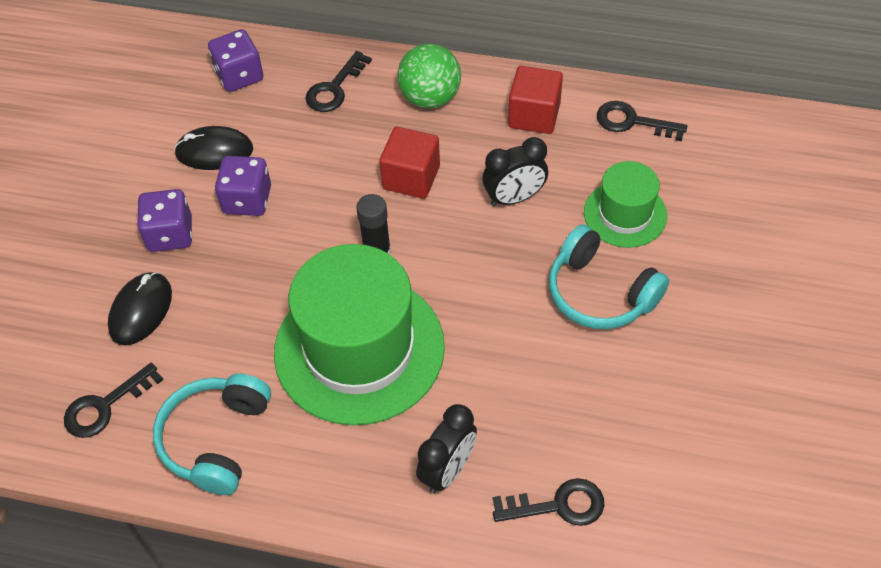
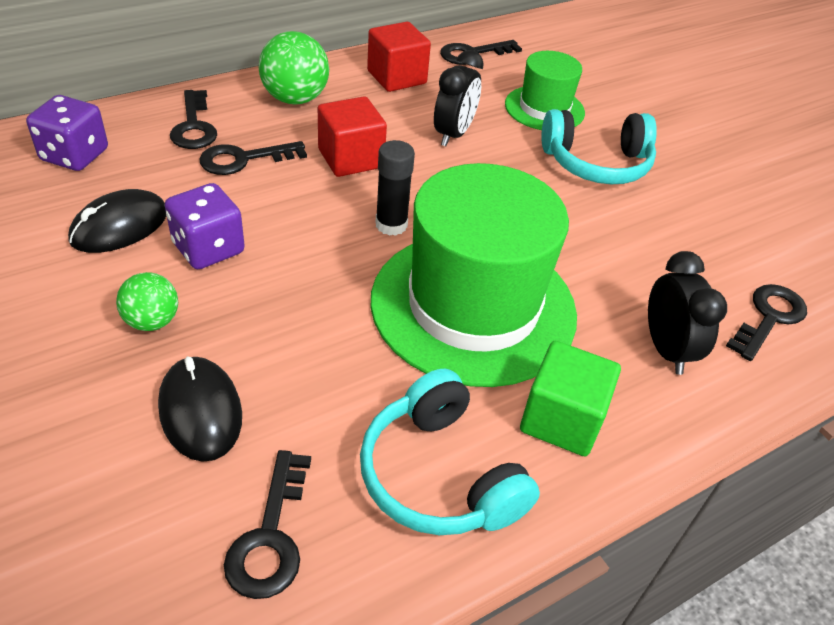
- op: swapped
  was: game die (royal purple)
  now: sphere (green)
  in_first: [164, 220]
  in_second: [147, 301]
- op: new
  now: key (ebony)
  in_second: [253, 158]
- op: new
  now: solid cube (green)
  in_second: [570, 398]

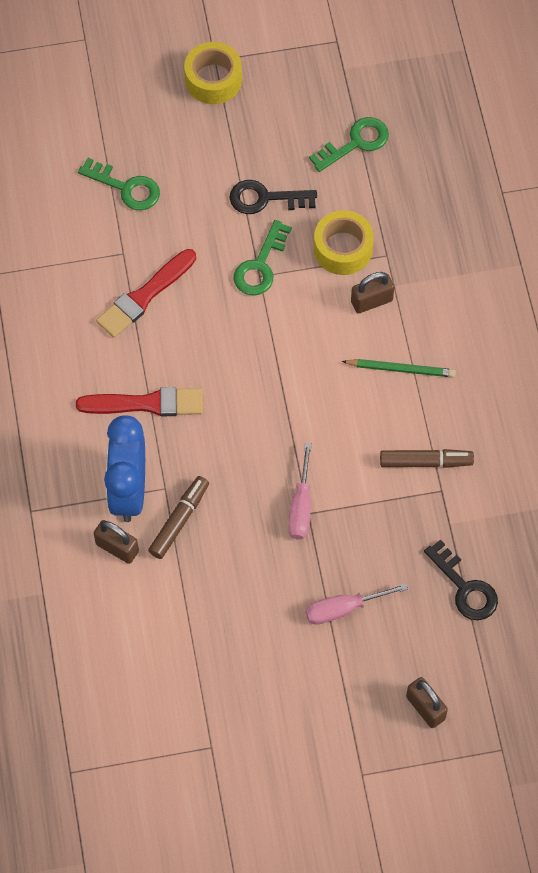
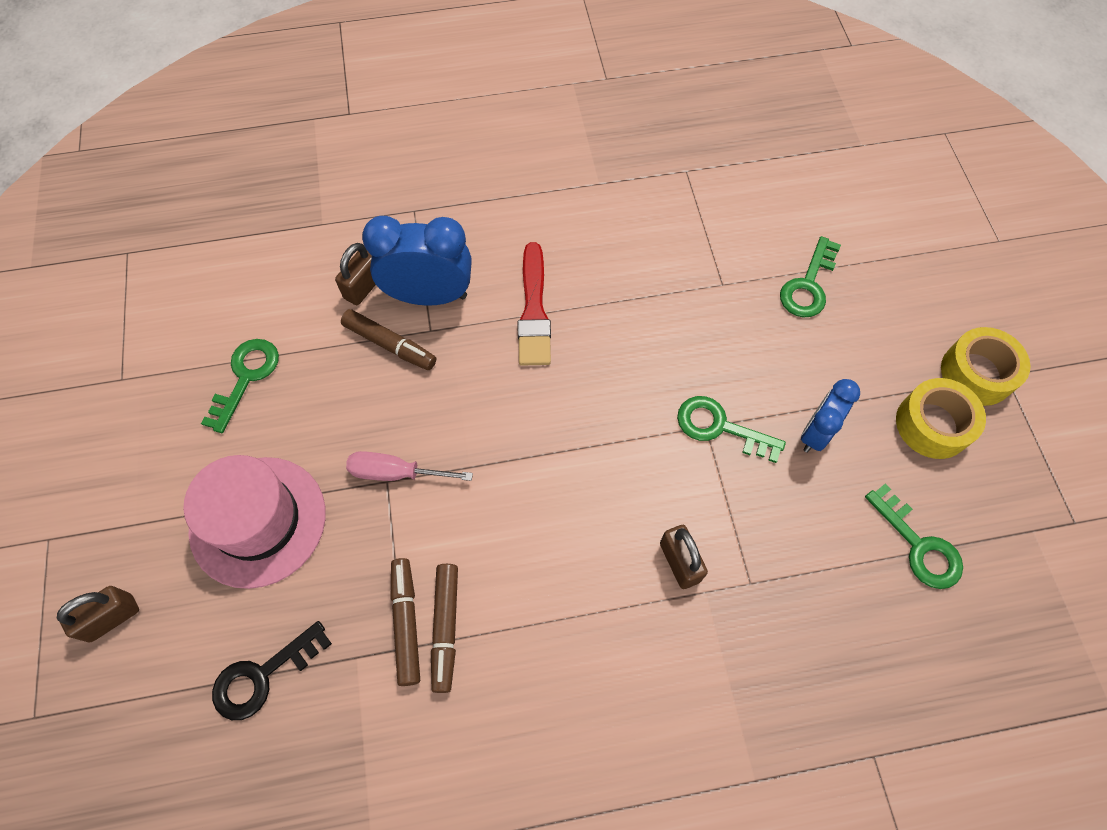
- op: gone
  was: paintbrush (crimson)
  in_first: [146, 293]
- op: swapped
  was: key (ebony)
  now: bedside clock (royal blue)
  in_first: [273, 197]
  in_second: [830, 415]
- op: swapped
  was: screwdriver (rosy)
  now: hat (rosy)
  in_first: [357, 604]
  in_second: [255, 522]
- op: shifted
  was: roll of tape (yellow)
  in_first: [344, 242]
  in_second: [941, 418]
- op: gone
  was: wooden pencil (green)
  in_first: [398, 368]
- op: new
  now: key (green)
  in_second: [240, 386]
- op: new
  now: felt pen (russet)
  in_second: [405, 622]

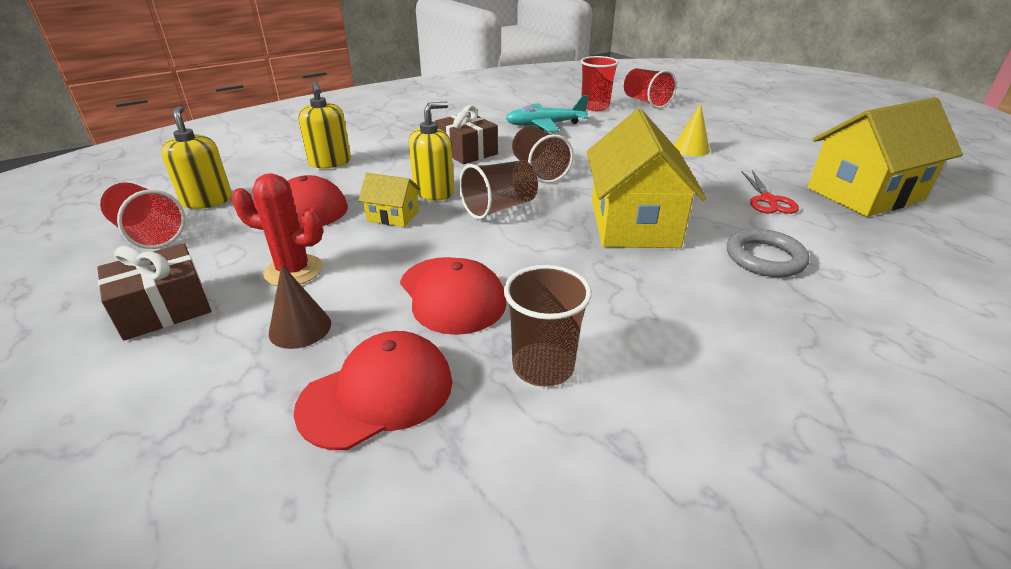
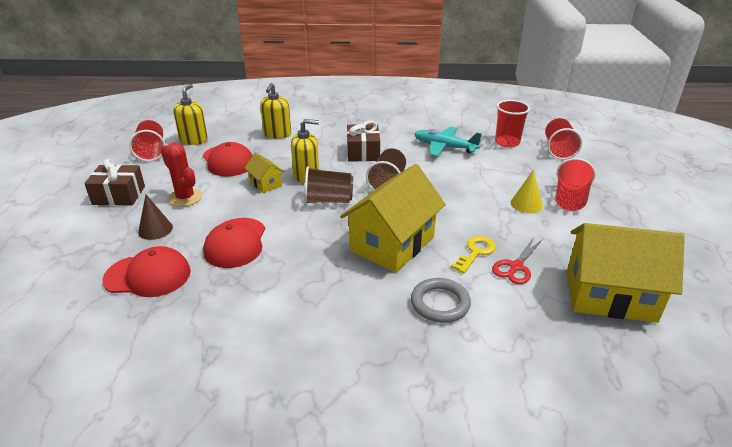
- op: gone
  was: tumbler (russet)
  in_first: [548, 326]
- op: new
  now: key (yellow)
  in_second: [473, 254]
- op: new
  now: tumbler (crimson)
  in_second: [575, 184]

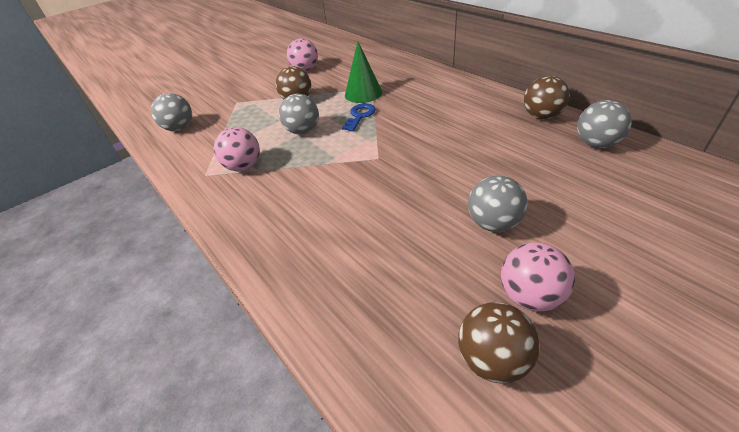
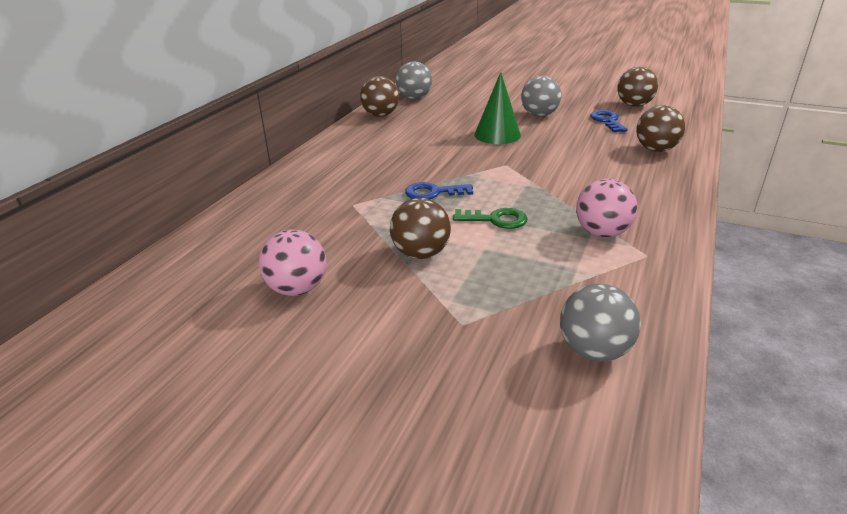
- op: swapped
  was: sphere (gray)
  now: key (green)
  in_first: [299, 114]
  in_second: [490, 218]
- op: shifted
  was: cone shape (green)
  in_first: [363, 72]
  in_second: [497, 108]
- op: gone
  was: sphere (rosy)
  in_first: [538, 277]
- op: new
  now: key (royal blue)
  in_second: [609, 121]
- op: new
  now: sphere (russet)
  in_second: [660, 128]

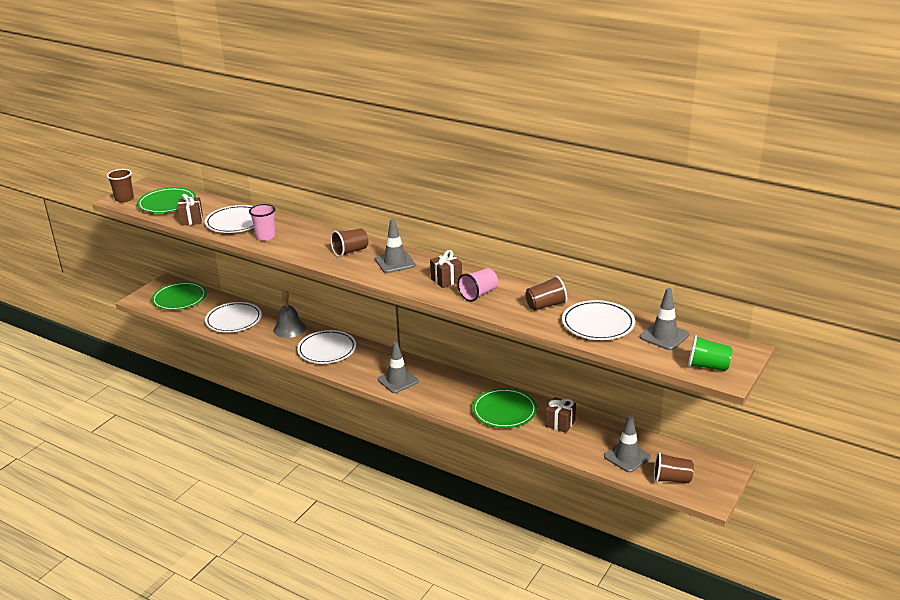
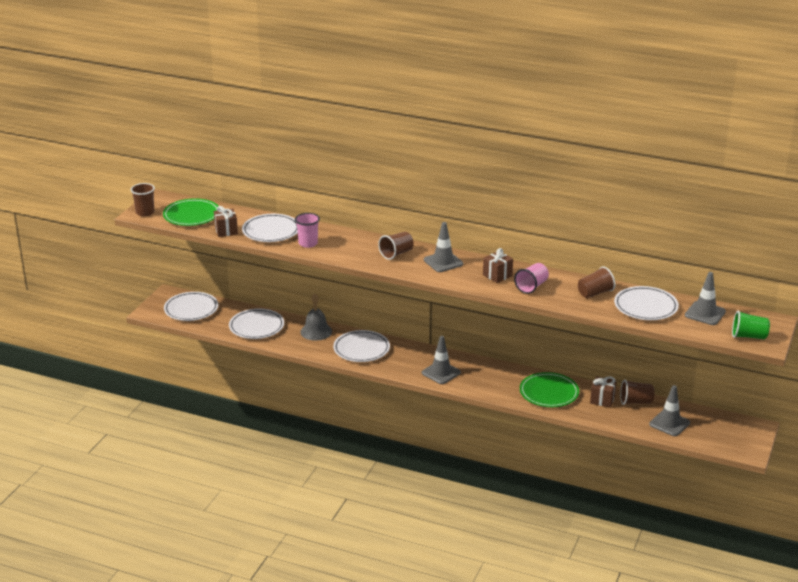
- op: repainted
  was: plate (green)
  now: plate (pure white)
  in_first: [179, 296]
  in_second: [191, 306]
- op: shifted
  was: tumbler (russet)
  in_first: [674, 467]
  in_second: [637, 392]

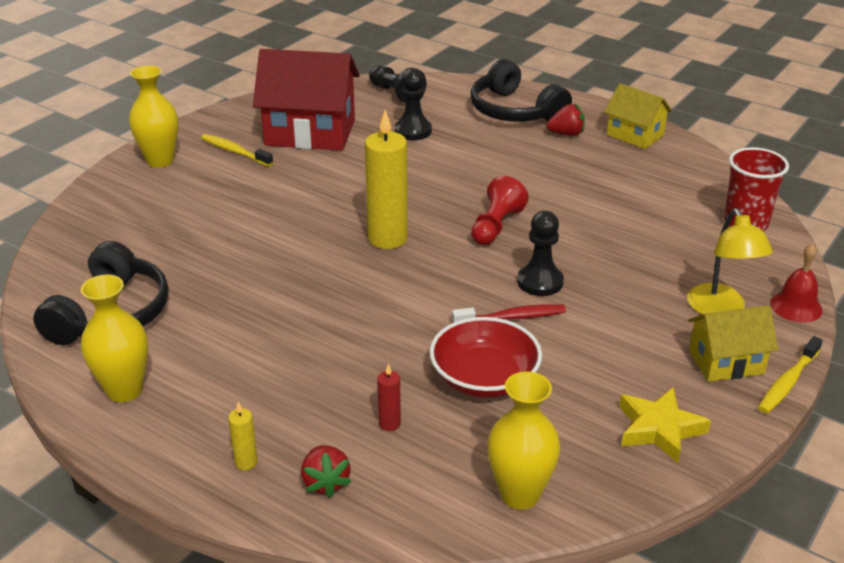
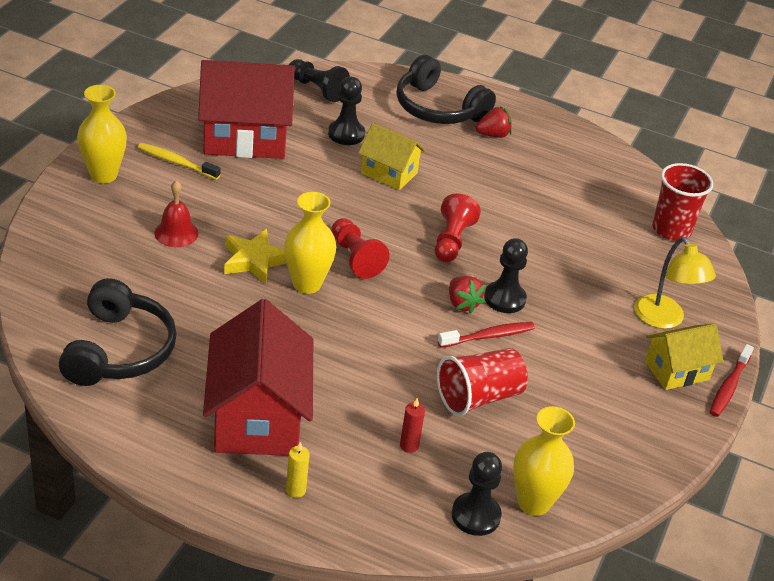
- op: shifted
  was: flower vase (yellow)
  in_first: [114, 338]
  in_second: [310, 243]
- op: shifted
  was: strawberry (crimson)
  in_first: [326, 471]
  in_second: [467, 295]
- op: swapped
  was: candle (yellow)
  now: chess pawn (crimson)
  in_first: [386, 179]
  in_second: [360, 248]
- op: swapped
  was: deep dish (crimson)
  now: tumbler (crimson)
  in_first: [486, 357]
  in_second: [482, 382]
- op: shifted
  was: cottage (yellow)
  in_first: [638, 116]
  in_second: [392, 156]
- op: shifted
  was: star (yellow)
  in_first: [665, 425]
  in_second: [255, 256]
- op: repainted
  was: dental brush (yellow)
  now: dental brush (crimson)
  in_first: [790, 374]
  in_second: [732, 380]
- op: shifted
  was: bell (crimson)
  in_first: [796, 283]
  in_second: [176, 213]
- op: new
  now: cottage (crimson)
  in_second: [258, 377]
- op: new
  now: chess pawn (ebony)
  in_second: [476, 494]

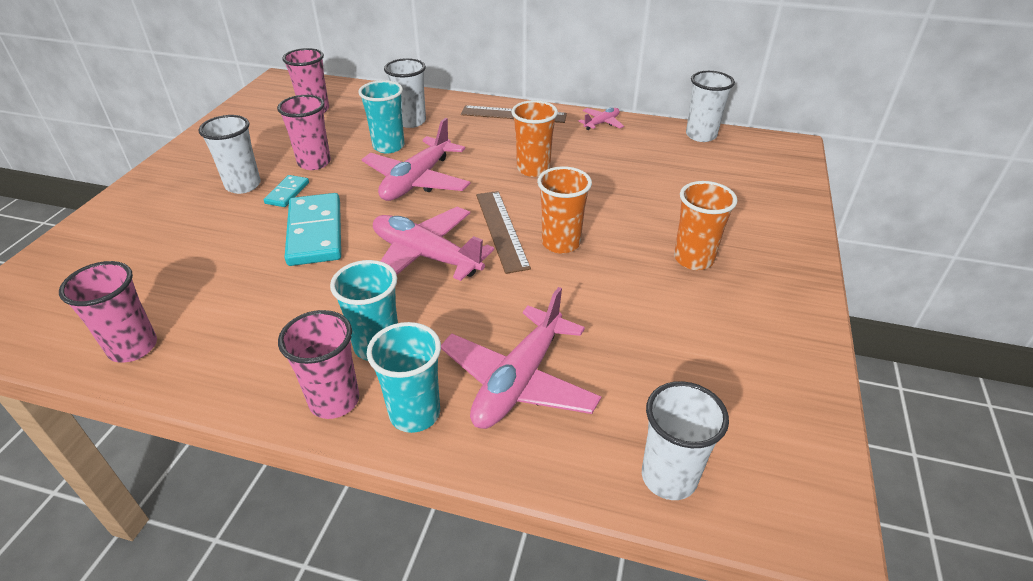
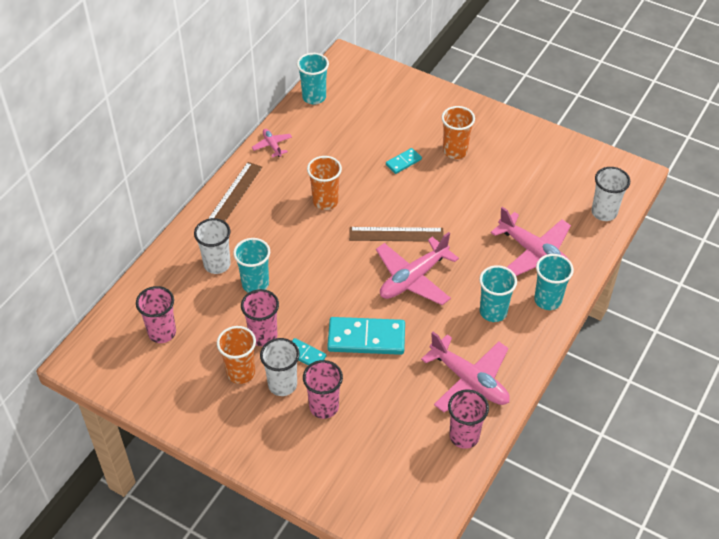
- op: shifted
  was: tumbler (rosy)
  in_first: [318, 364]
  in_second: [323, 389]
- op: shifted
  was: aeroplane (rosy)
  in_first: [415, 159]
  in_second: [465, 372]
- op: shifted
  was: tumbler (bright orange)
  in_first: [564, 210]
  in_second: [236, 355]
- op: repainted
  was: tumbler (pure white)
  now: tumbler (turquoise)
  in_first: [710, 106]
  in_second: [313, 79]
- op: new
  now: domino tile (turquoise)
  in_second: [404, 161]

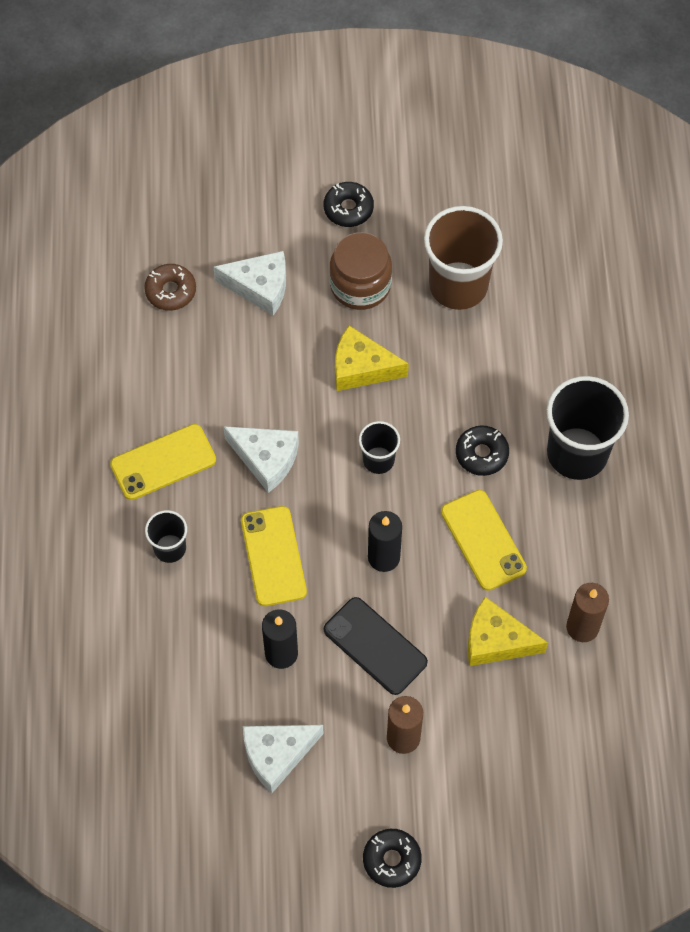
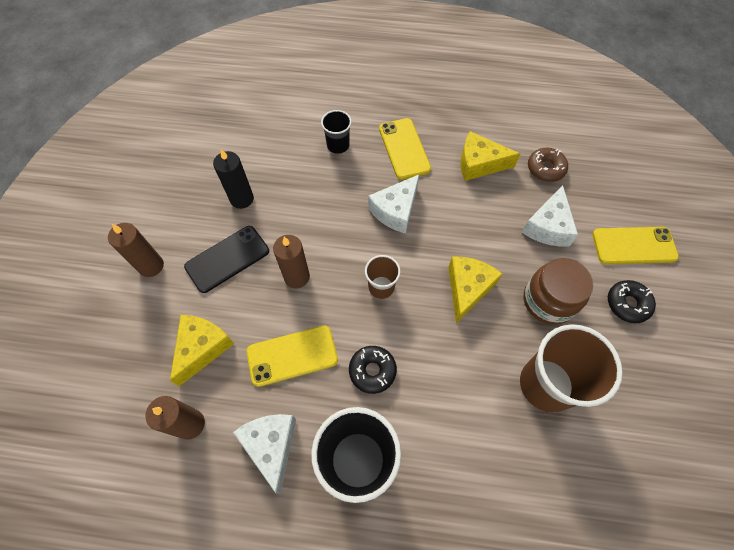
- op: shifted
  was: smartphone (yellow)
  in_first: [274, 556]
  in_second: [635, 245]
- op: shifted
  was: cheese wedge (pure white)
  in_first: [283, 759]
  in_second: [264, 454]
- op: repainted
  was: tumbler (ebony)
  now: tumbler (russet)
  in_first: [379, 447]
  in_second: [383, 277]
- op: gone
  was: donut (ebony)
  in_first: [392, 858]
- op: repainted
  was: candle (ebony)
  now: candle (russet)
  in_first: [385, 541]
  in_second: [291, 261]
- op: new
  now: cheese wedge (yellow)
  in_second: [490, 156]

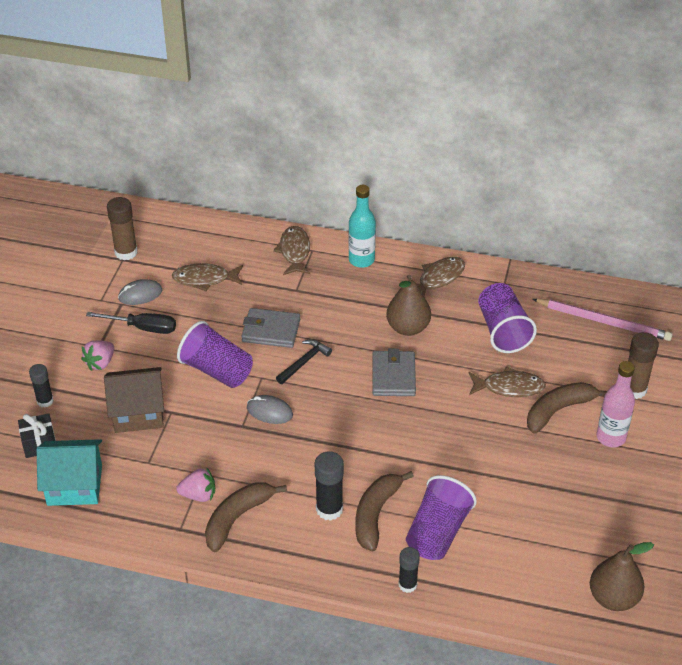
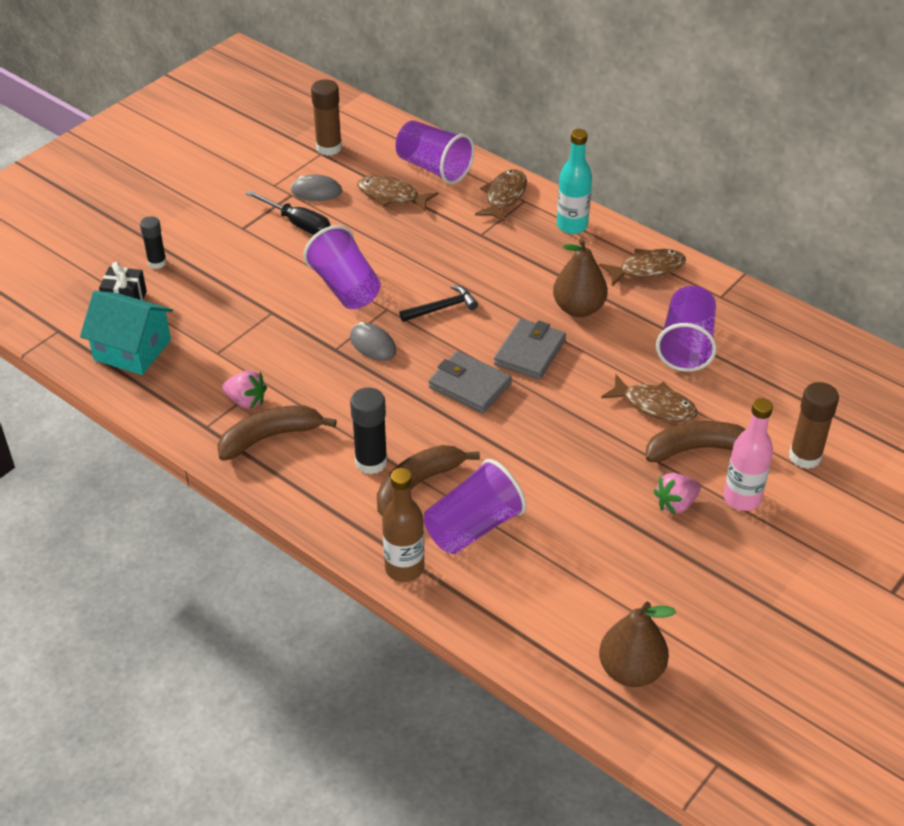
- op: shifted
  was: strawberry (rosy)
  in_first: [97, 356]
  in_second: [677, 494]
- op: gone
  was: cottage (russet)
  in_first: [134, 400]
- op: shifted
  was: card wallet (gray)
  in_first: [270, 328]
  in_second: [470, 382]
- op: swapped
  was: glue stick (ebony)
  now: drink bottle (russet)
  in_first: [409, 570]
  in_second: [403, 525]
- op: gone
  was: wooden pencil (rosy)
  in_first: [602, 320]
- op: new
  now: tumbler (royal purple)
  in_second: [435, 152]

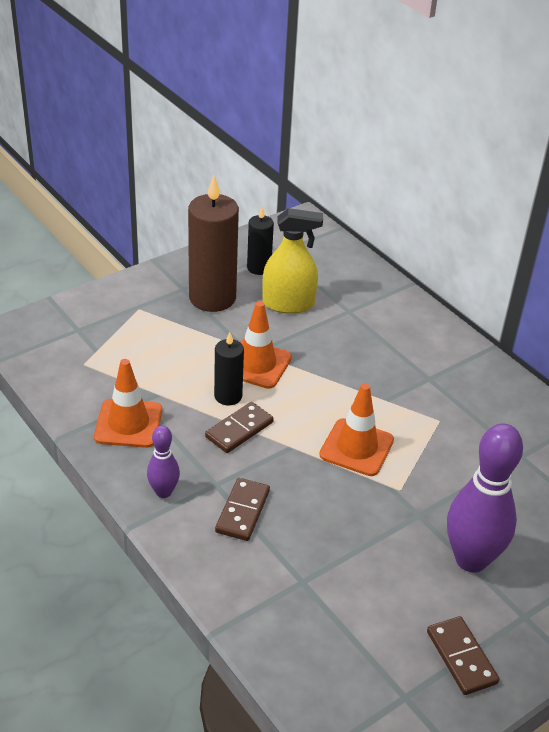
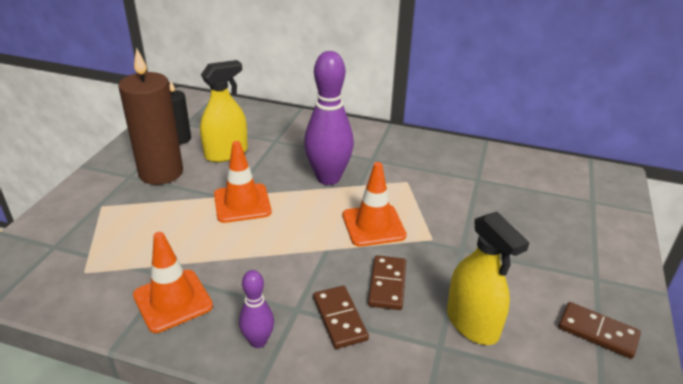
- op: shifted
  was: domino tile (russet)
  in_first: [239, 427]
  in_second: [387, 282]
- op: gone
  was: candle (ebony)
  in_first: [229, 368]
- op: shifted
  was: bowling pin (royal purple)
  in_first: [485, 498]
  in_second: [329, 118]
- op: new
  now: spray bottle (yellow)
  in_second: [488, 278]

